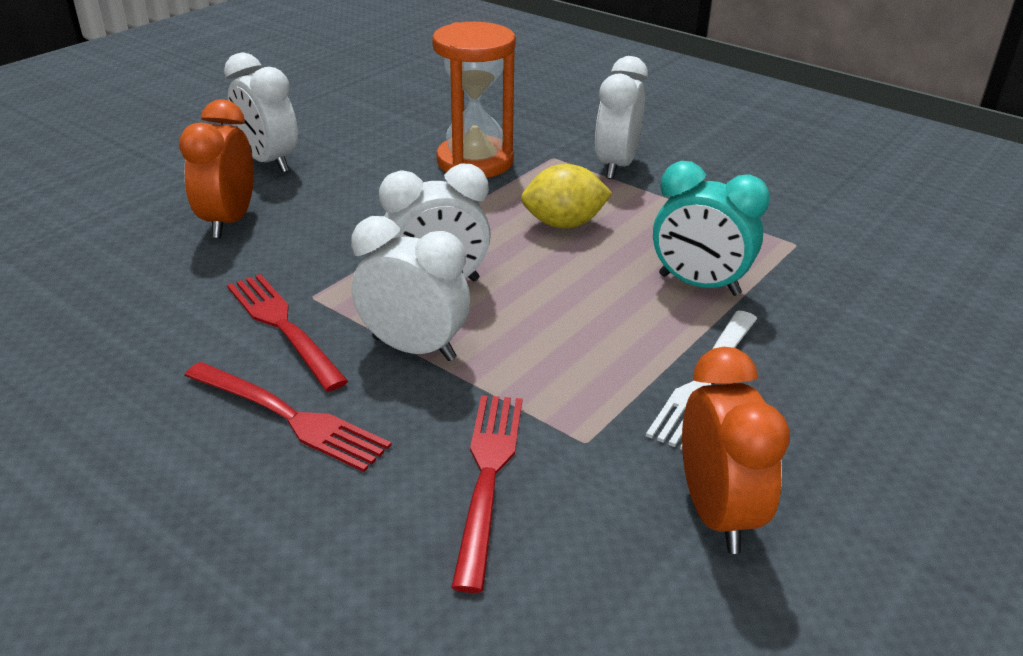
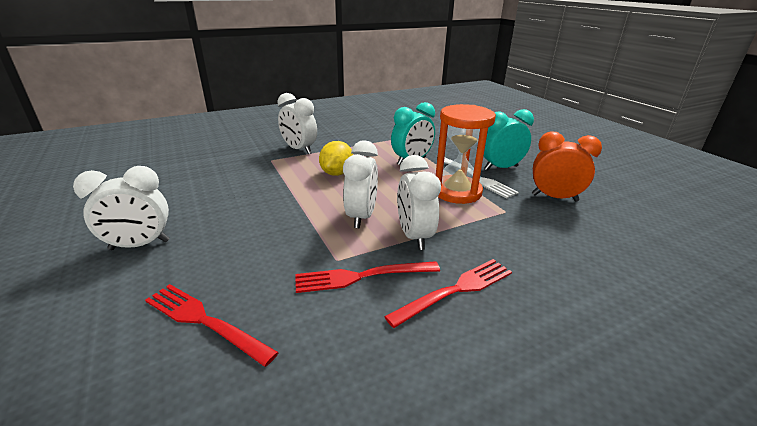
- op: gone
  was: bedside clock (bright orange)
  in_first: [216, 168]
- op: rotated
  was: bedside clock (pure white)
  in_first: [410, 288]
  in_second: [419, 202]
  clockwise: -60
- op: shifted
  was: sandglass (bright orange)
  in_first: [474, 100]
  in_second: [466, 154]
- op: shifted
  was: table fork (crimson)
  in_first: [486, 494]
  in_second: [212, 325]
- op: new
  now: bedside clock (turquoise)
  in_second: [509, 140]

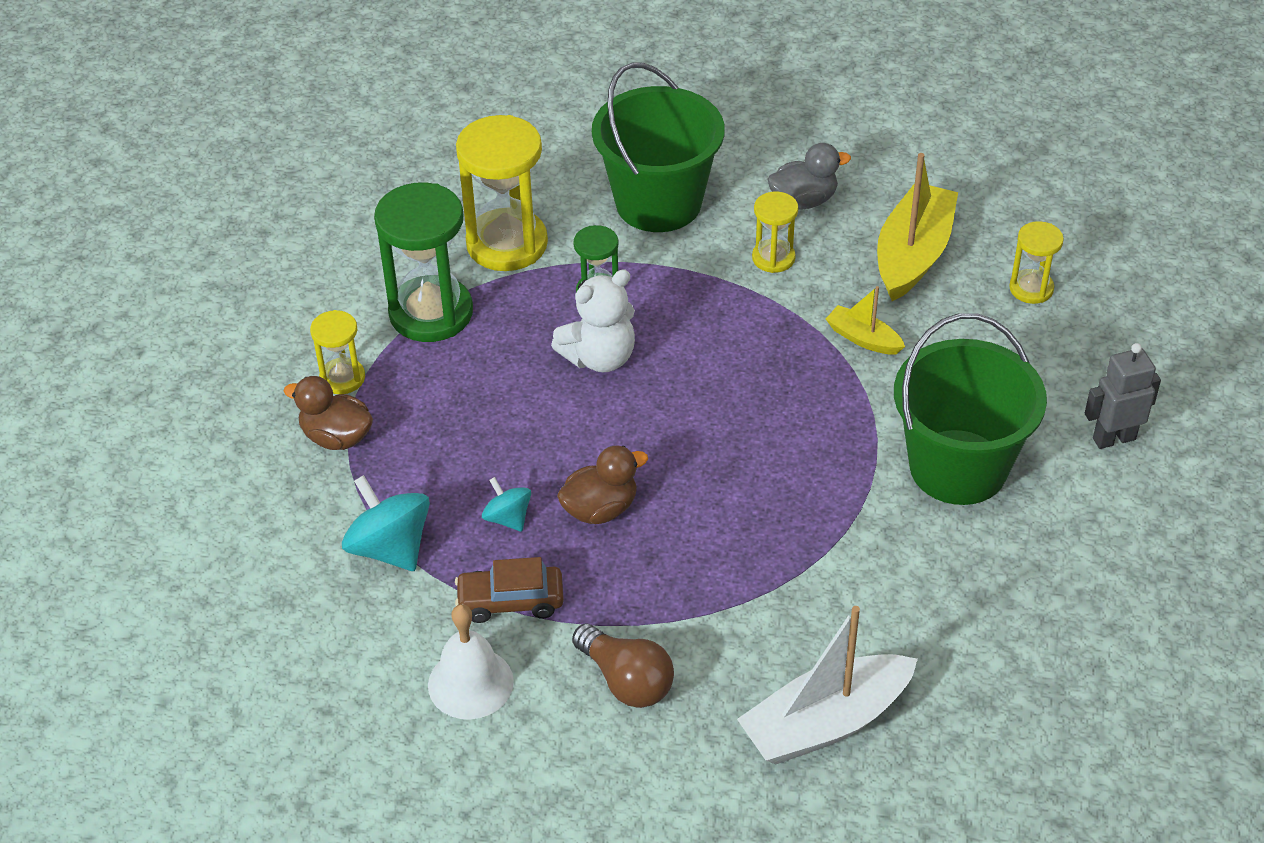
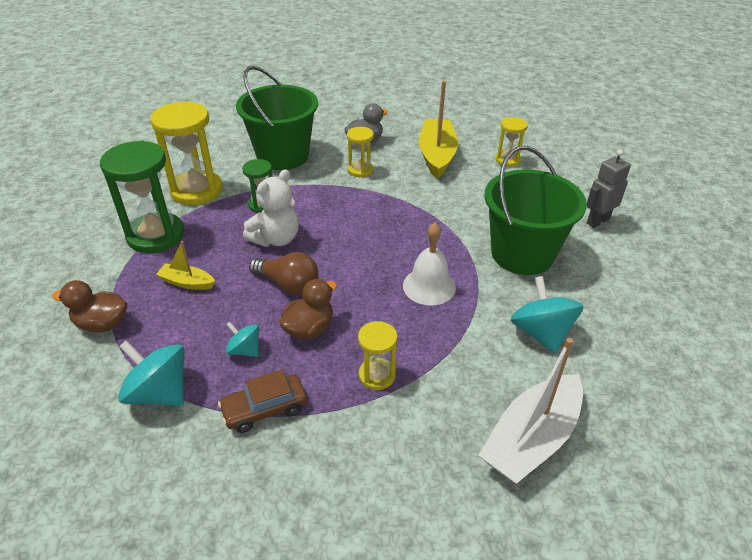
- op: shifted
  was: sandglass (yellow)
  in_first: [337, 352]
  in_second: [377, 355]
- op: shifted
  was: bell (pure white)
  in_first: [471, 661]
  in_second: [429, 264]
- op: shifted
  was: lightbulb (russet)
  in_first: [623, 665]
  in_second: [284, 273]
- op: shifted
  was: sailboat (yellow)
  in_first: [865, 320]
  in_second: [185, 265]
- op: new
  now: spinning top (turquoise)
  in_second: [547, 314]

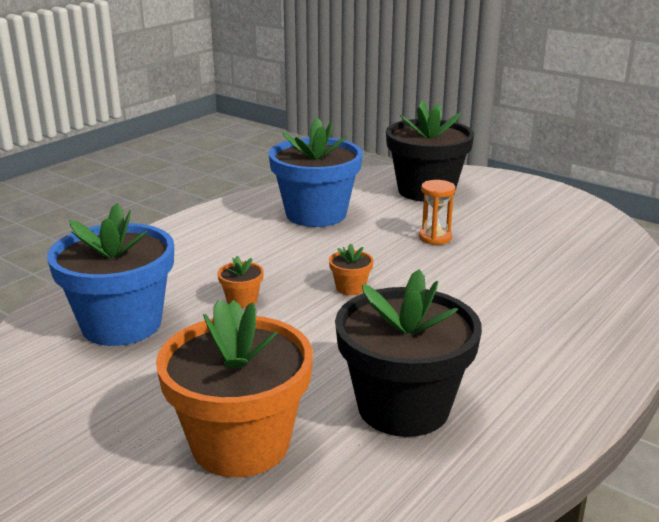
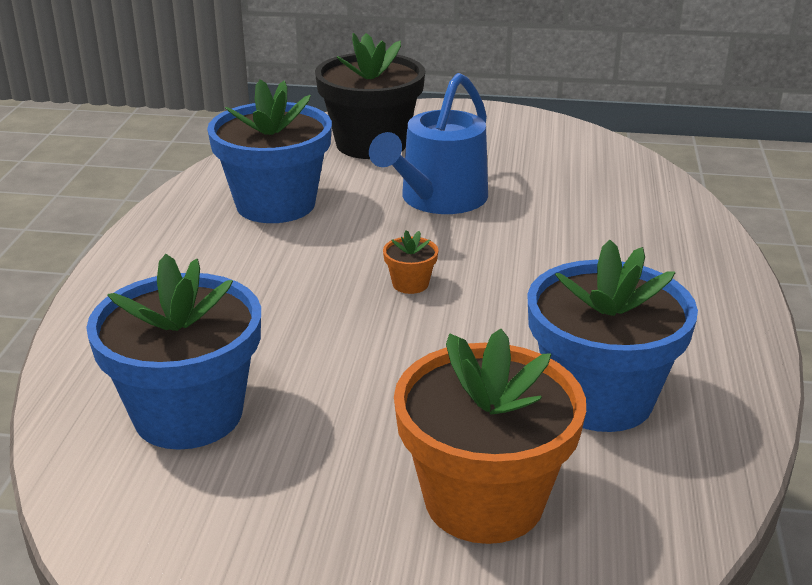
- op: gone
  was: flower pot (bright orange)
  in_first: [241, 282]
- op: repainted
  was: flower pot (ebony)
  now: flower pot (royal blue)
  in_first: [408, 353]
  in_second: [612, 335]
- op: swapped
  was: sandglass (bright orange)
  now: sprinkling can (royal blue)
  in_first: [437, 212]
  in_second: [428, 143]

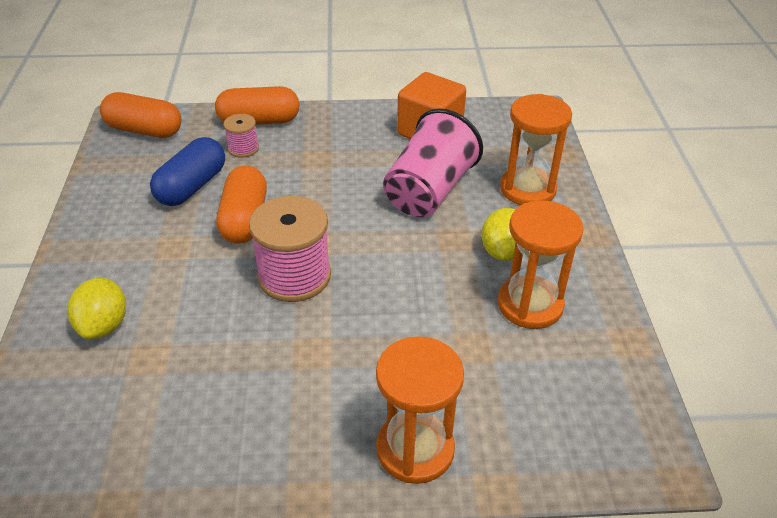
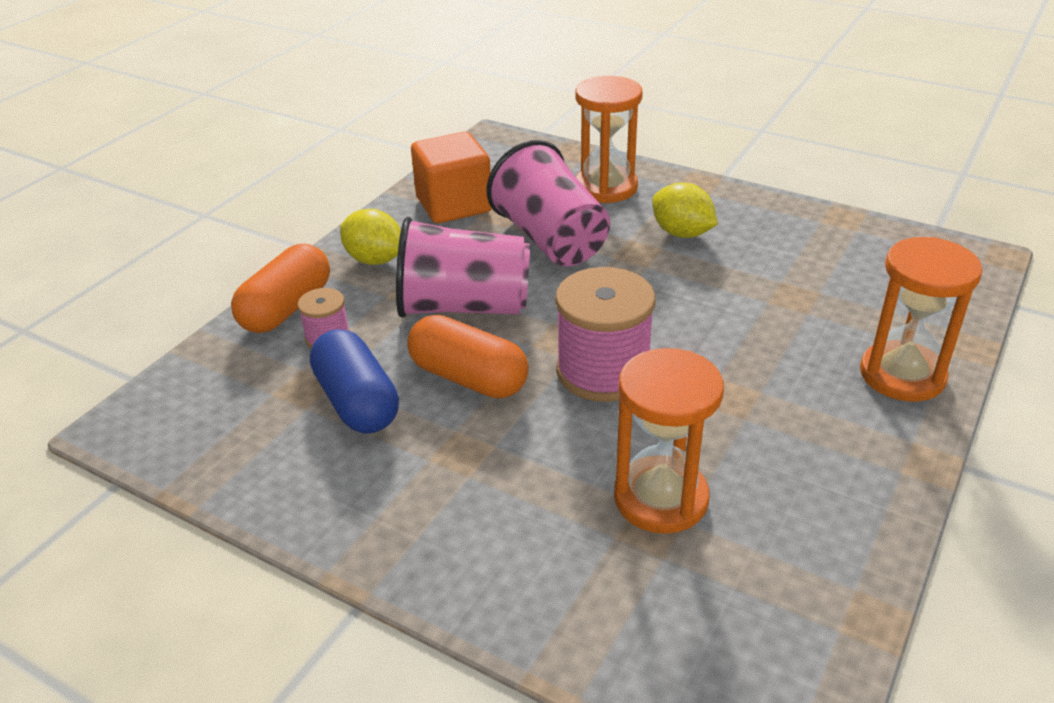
- op: shifted
  was: lemon (yellow)
  in_first: [96, 308]
  in_second: [370, 237]
- op: gone
  was: pill (bright orange)
  in_first: [140, 115]
- op: shifted
  was: sandglass (bright orange)
  in_first: [541, 264]
  in_second: [669, 441]
- op: new
  now: tumbler (rosy)
  in_second: [463, 267]

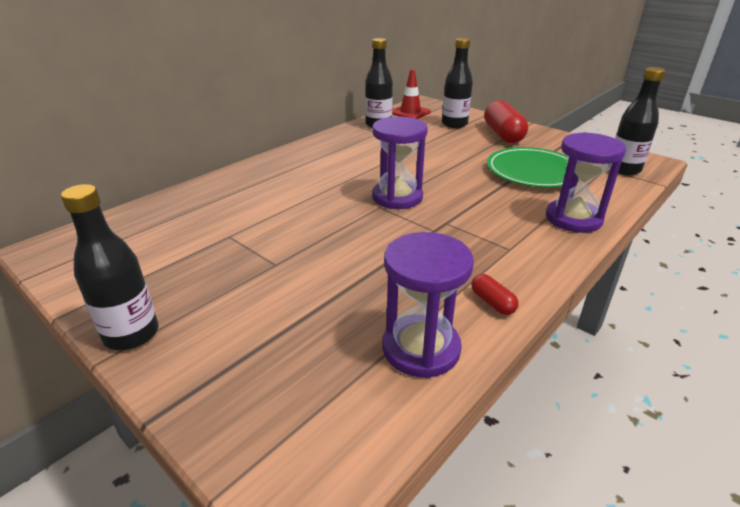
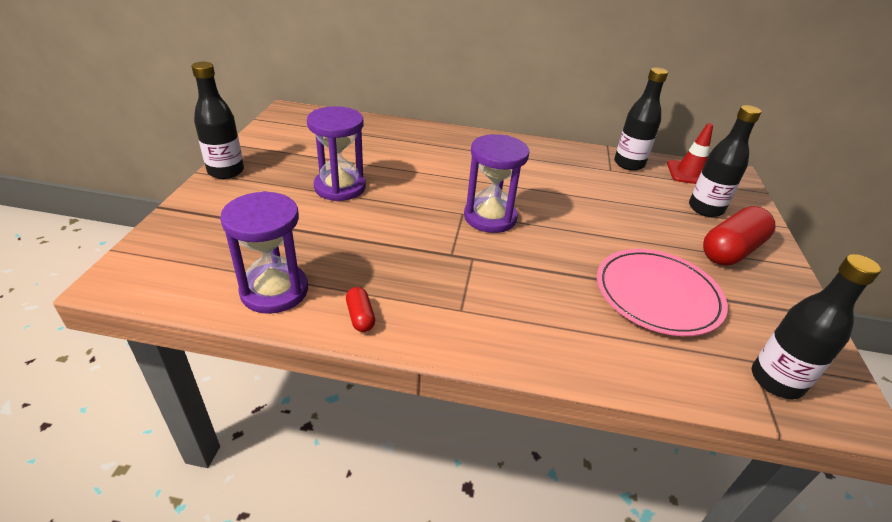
- op: rotated
  was: pill (crimson)
  in_first: [495, 294]
  in_second: [360, 309]
  clockwise: -45
- op: repainted
  was: plate (green)
  now: plate (rosy)
  in_first: [533, 167]
  in_second: [662, 292]
- op: shifted
  was: sandglass (royal purple)
  in_first: [586, 182]
  in_second: [336, 153]

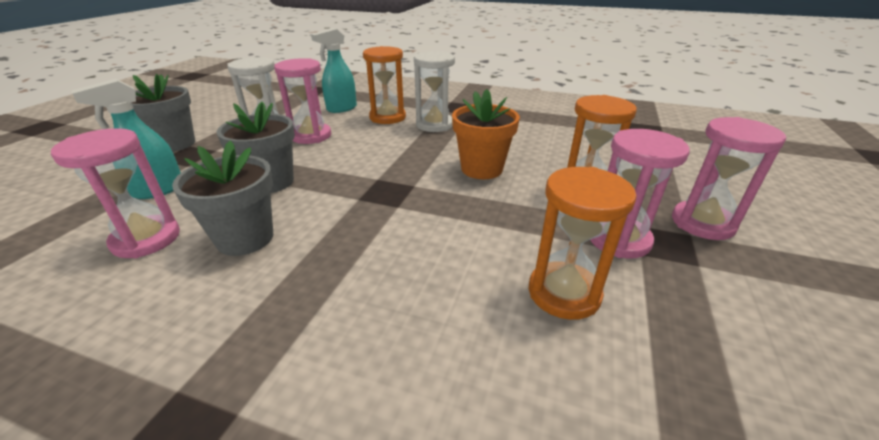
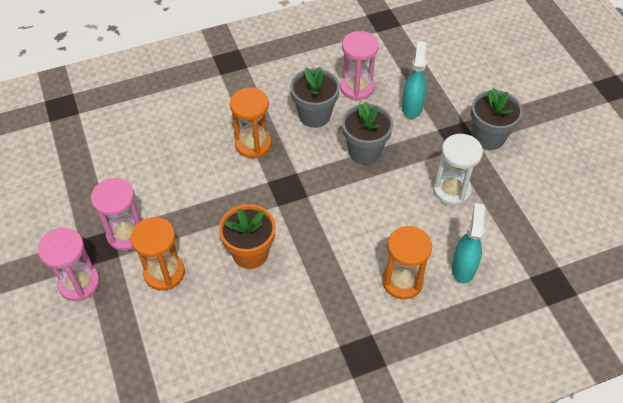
- op: gone
  was: sandglass (rosy)
  in_first: [302, 101]
- op: gone
  was: sandglass (pure white)
  in_first: [434, 91]
- op: shifted
  was: sandglass (bright orange)
  in_first: [583, 243]
  in_second: [251, 123]

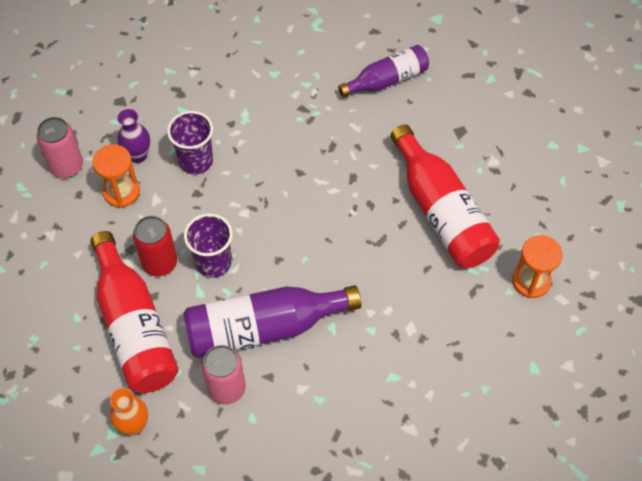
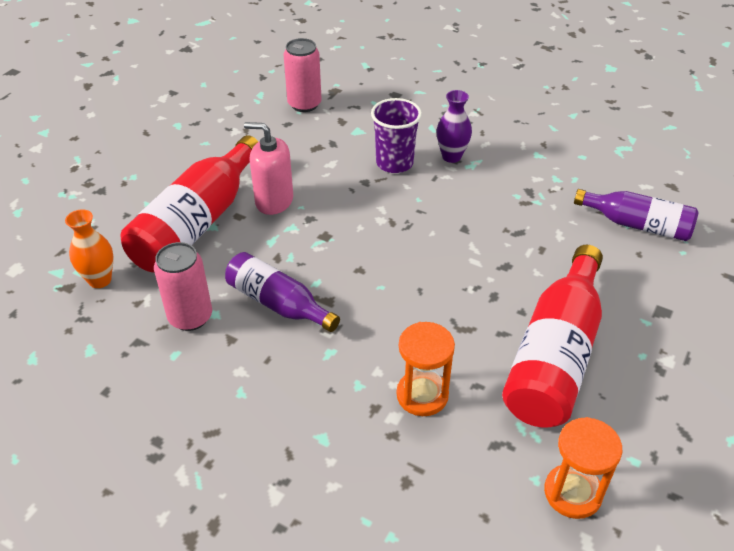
- op: shifted
  was: sandglass (bright orange)
  in_first: [116, 176]
  in_second: [425, 369]
- op: shifted
  was: flower vase (royal purple)
  in_first: [133, 136]
  in_second: [454, 126]
- op: swapped
  was: can (crimson)
  now: soap dispenser (rosy)
  in_first: [155, 246]
  in_second: [268, 168]
- op: scaled
  was: drink bottle (royal purple)
  in_first: [272, 321]
  in_second: [282, 292]
  ratio: 0.62
- op: gone
  was: tumbler (royal purple)
  in_first: [208, 245]

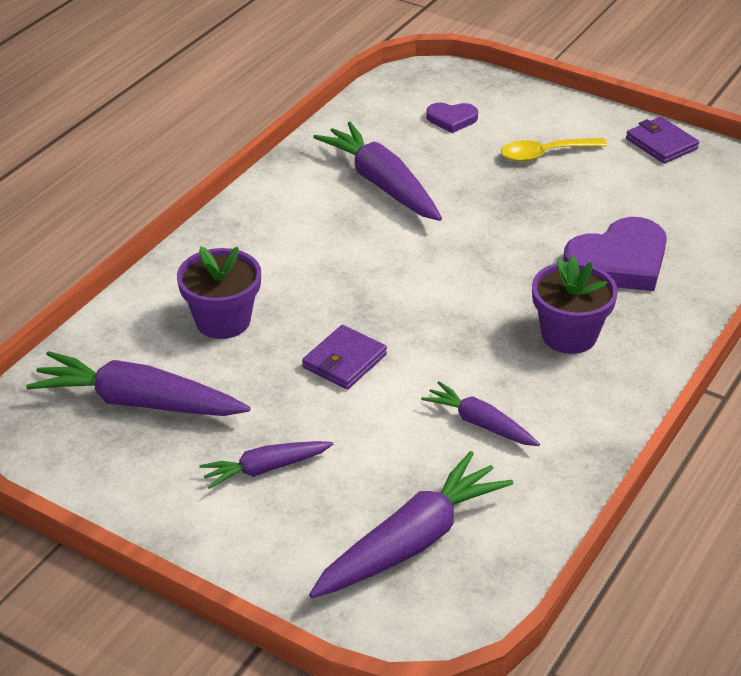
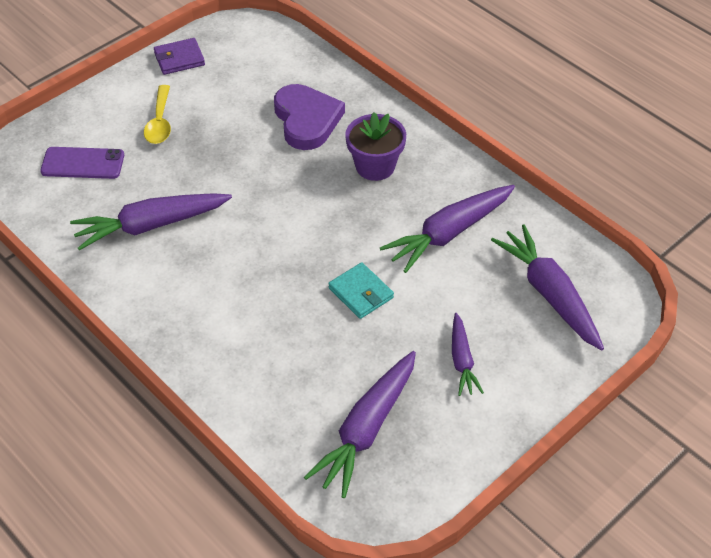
- op: gone
  was: flower pot (royal purple)
  in_first: [219, 293]
- op: repainted
  was: card wallet (royal purple)
  now: card wallet (turquoise)
  in_first: [344, 357]
  in_second: [361, 290]
- op: scaled
  was: toy carrot (royal purple)
  in_first: [480, 413]
  in_second: [447, 229]
  ratio: 1.75
- op: swapped
  was: love heart (royal purple)
  now: smartphone (royal purple)
  in_first: [452, 118]
  in_second: [82, 163]

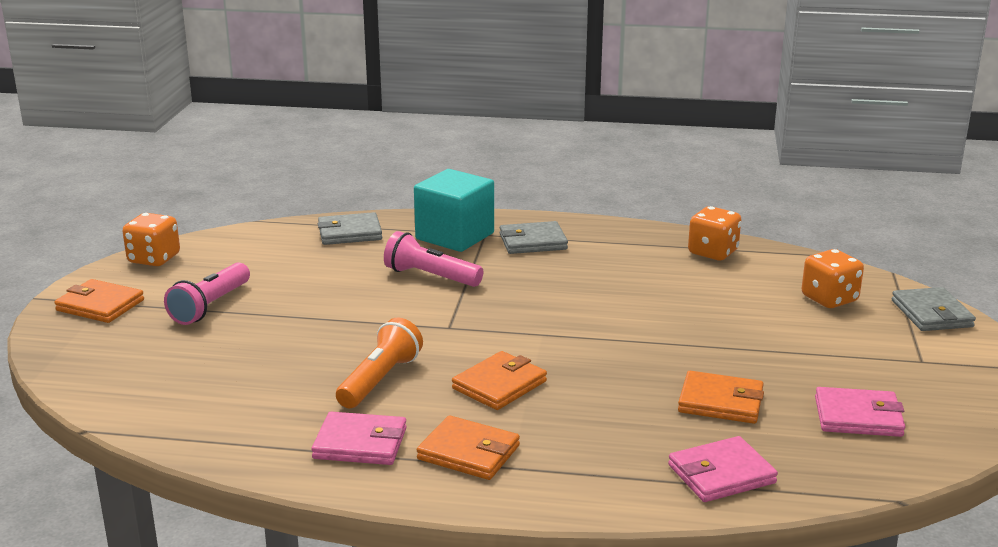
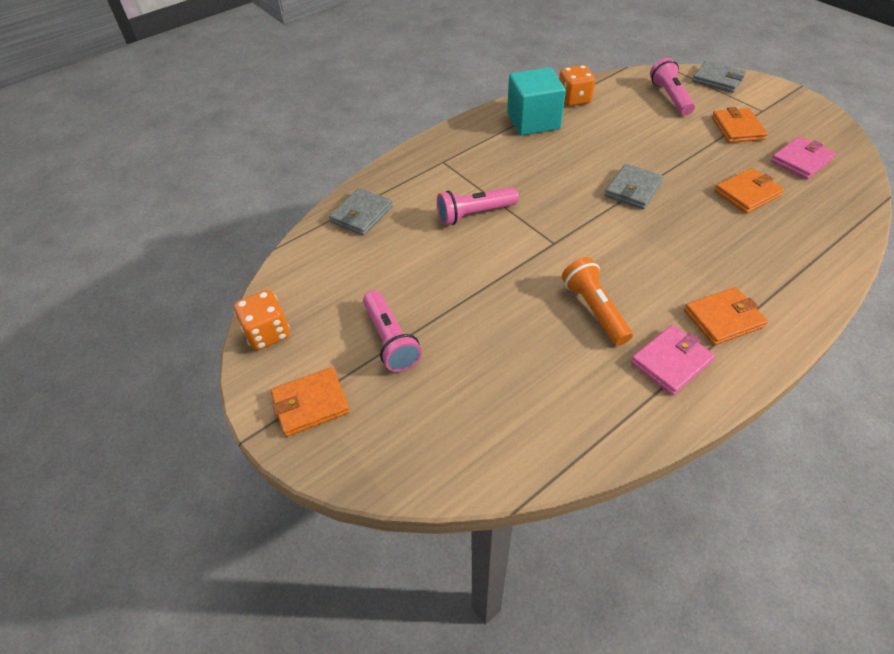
- op: shifted
  was: solid cube (turquoise)
  in_first: [454, 210]
  in_second: [536, 101]
- op: shifted
  was: card wallet (bright orange)
  in_first: [499, 380]
  in_second: [740, 125]
- op: shifted
  was: card wallet (gray)
  in_first: [534, 237]
  in_second: [634, 186]
- op: gone
  was: card wallet (rosy)
  in_first: [723, 469]
- op: swapped
  was: game die (bright orange)
  now: torch (rosy)
  in_first: [833, 278]
  in_second: [672, 87]

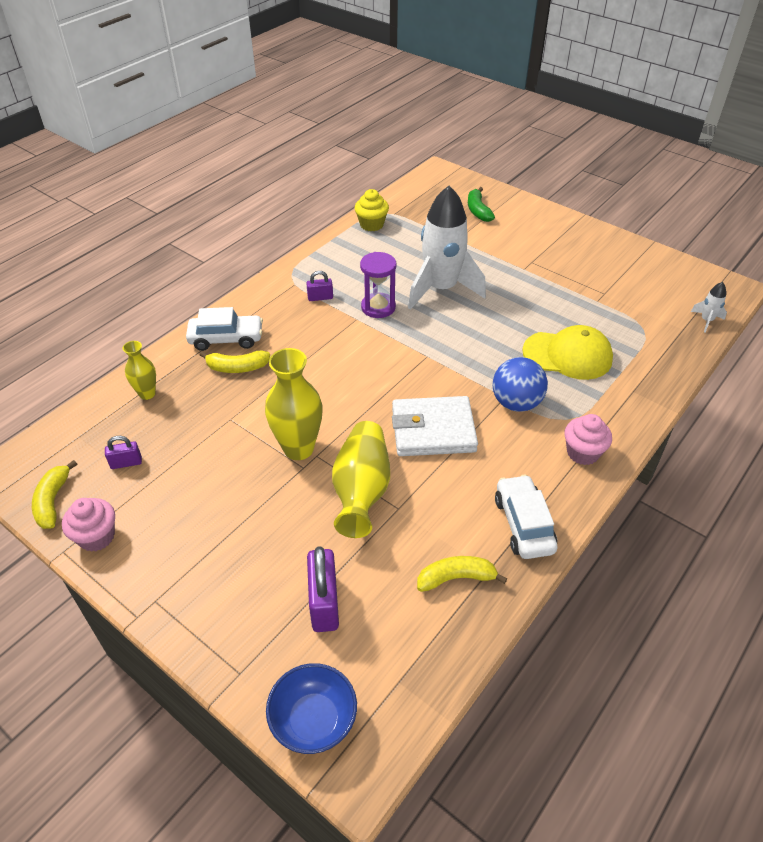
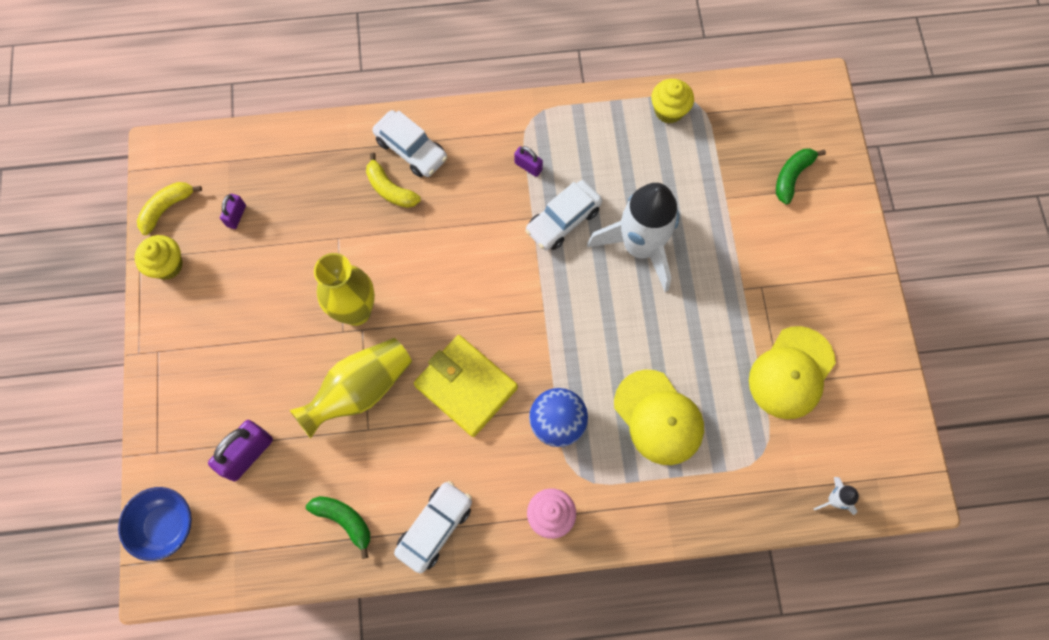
- op: repainted
  was: muffin (rosy)
  now: muffin (yellow)
  in_first: [88, 525]
  in_second: [159, 257]
- op: rotated
  was: lock (royal purple)
  in_first: [123, 452]
  in_second: [233, 211]
  clockwise: 75
- op: gone
  was: flower vase (yellow)
  in_first: [139, 370]
- op: swapped
  was: sandglass (royal purple)
  now: car (pure white)
  in_first: [378, 285]
  in_second: [563, 215]
- op: repainted
  was: card wallet (pure white)
  now: card wallet (yellow)
  in_first: [435, 426]
  in_second: [466, 386]
- op: repainted
  was: banana (yellow)
  now: banana (green)
  in_first: [462, 574]
  in_second: [338, 527]
- op: new
  now: cap (yellow)
  in_second: [792, 372]

